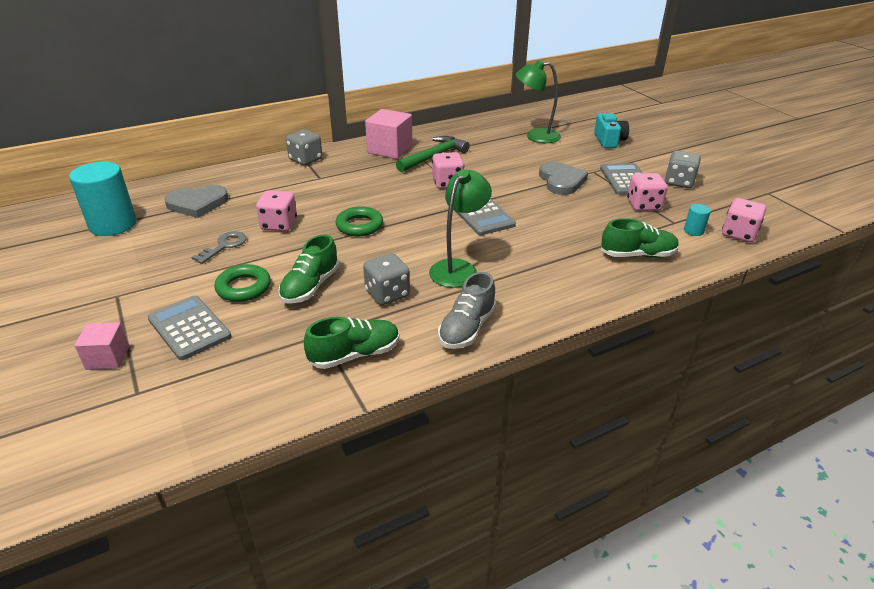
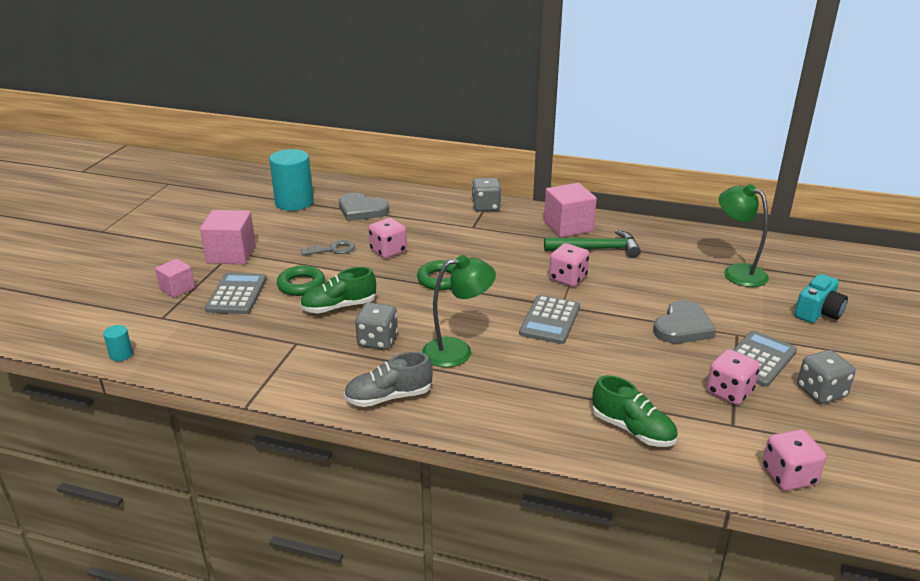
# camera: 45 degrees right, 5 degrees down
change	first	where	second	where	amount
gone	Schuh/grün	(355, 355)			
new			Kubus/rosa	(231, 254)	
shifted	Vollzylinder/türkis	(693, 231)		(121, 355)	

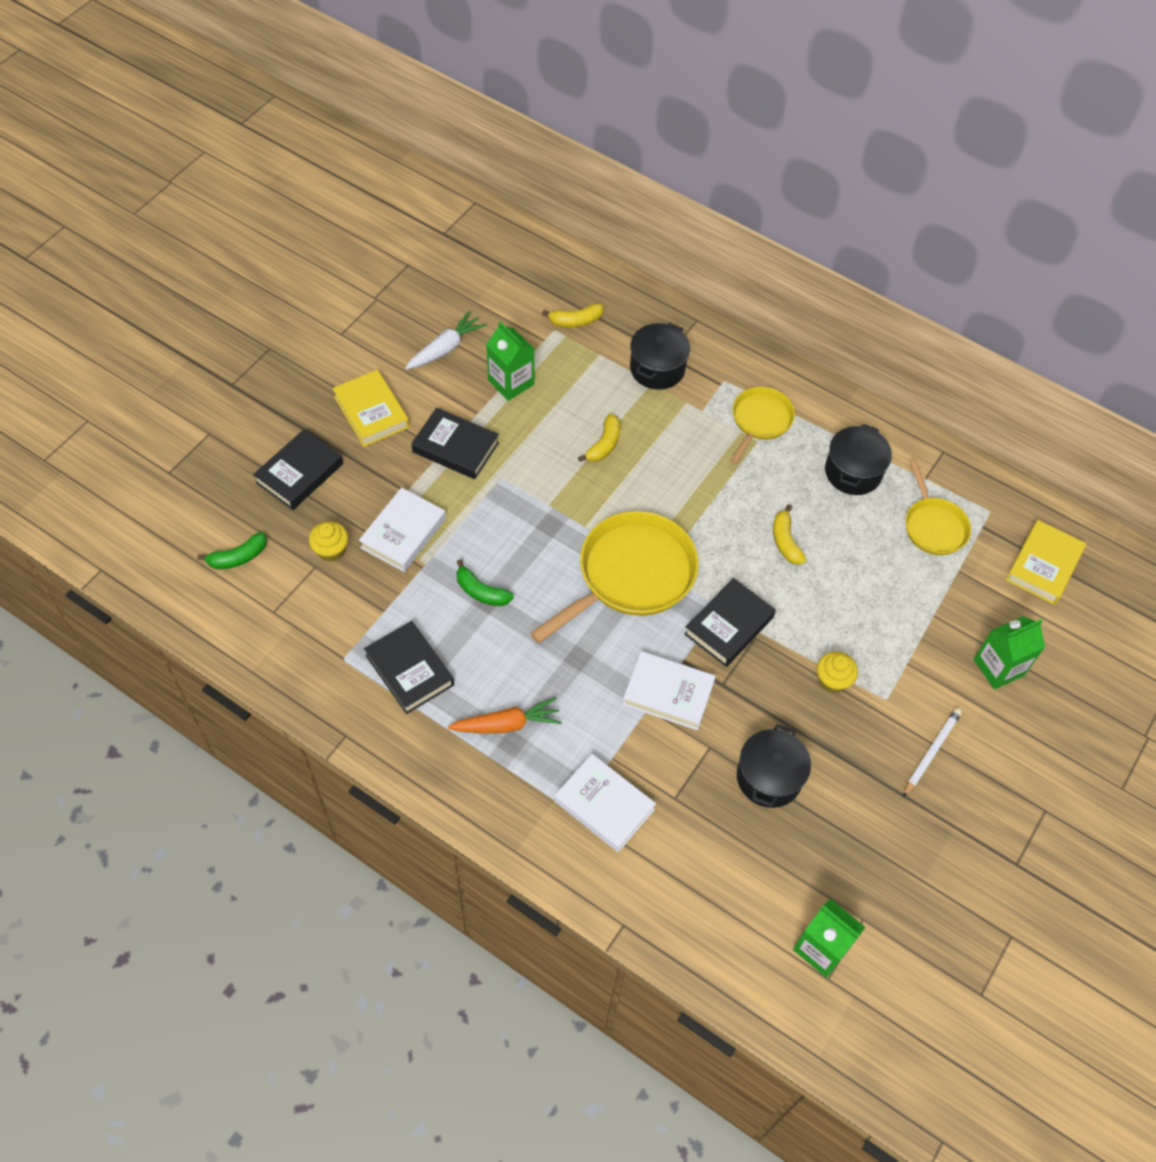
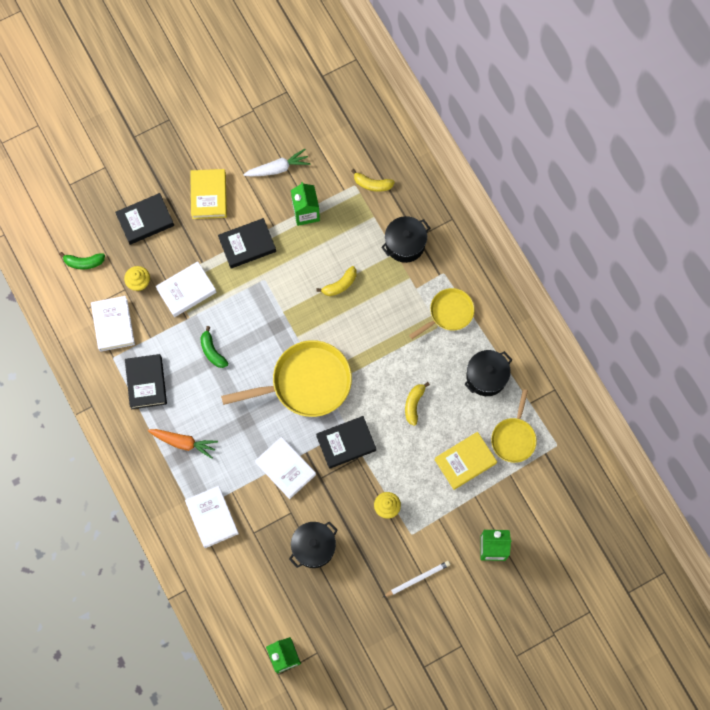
# camera: 30 degrees right, 15 degrees up
change	first	where	second	where	amount
new			Buch/weiß	(113, 325)	
shifted	Buch/gelb	(1043, 565)		(465, 461)	
rotated	Buch/schwarz	(455, 447)		(247, 245)	75 degrees counterclockwise

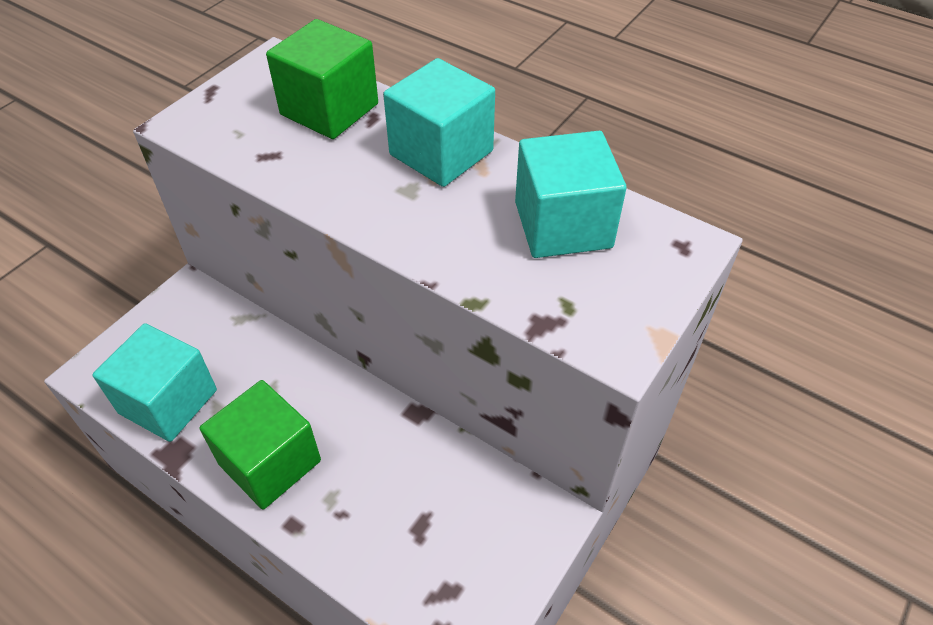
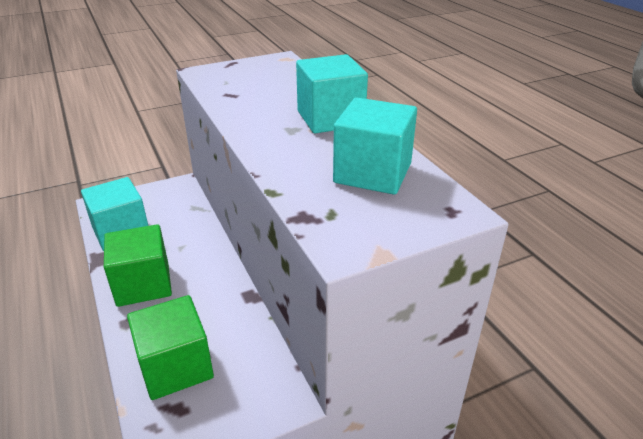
# camera: 30 degrees right, 15 degrees down
change	first	where	second	where	amount
shifted	Kubus/grün	(329, 109)		(176, 366)	

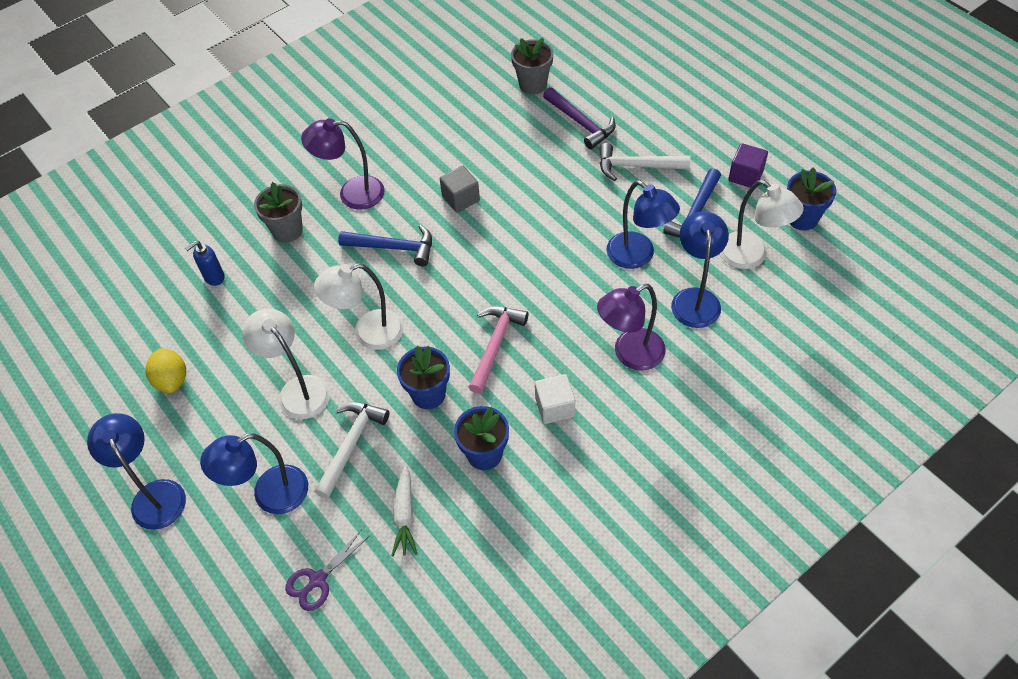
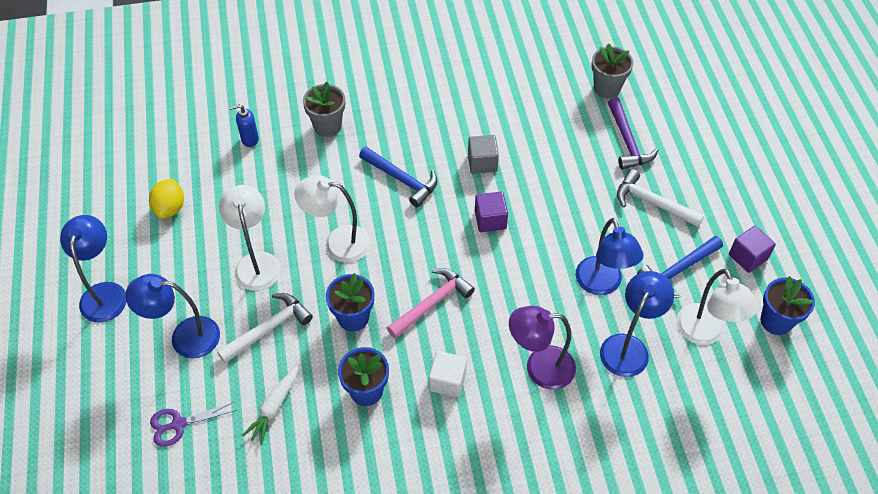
# camera: 25 degrees right, 0 degrees up
change	first	where	second	where	amount
gone	Lampe/lila	(352, 194)			
new			Kubus/lila	(490, 220)	

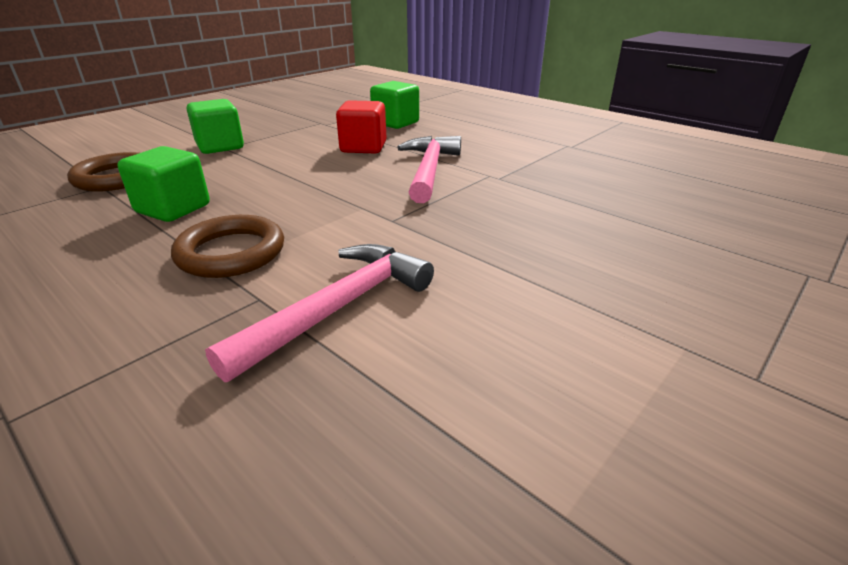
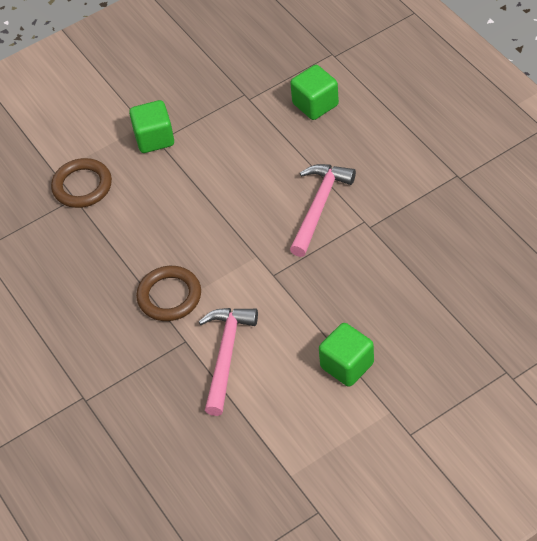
# camera: 20 degrees right, 20 degrees up
change	first	where	second	where	amount
gone	Kubus/rot	(363, 147)			
shifted	Kubus/grün	(173, 209)		(347, 365)	
rotated	Hammer/rosa	(338, 308)		(226, 355)	45 degrees counterclockwise

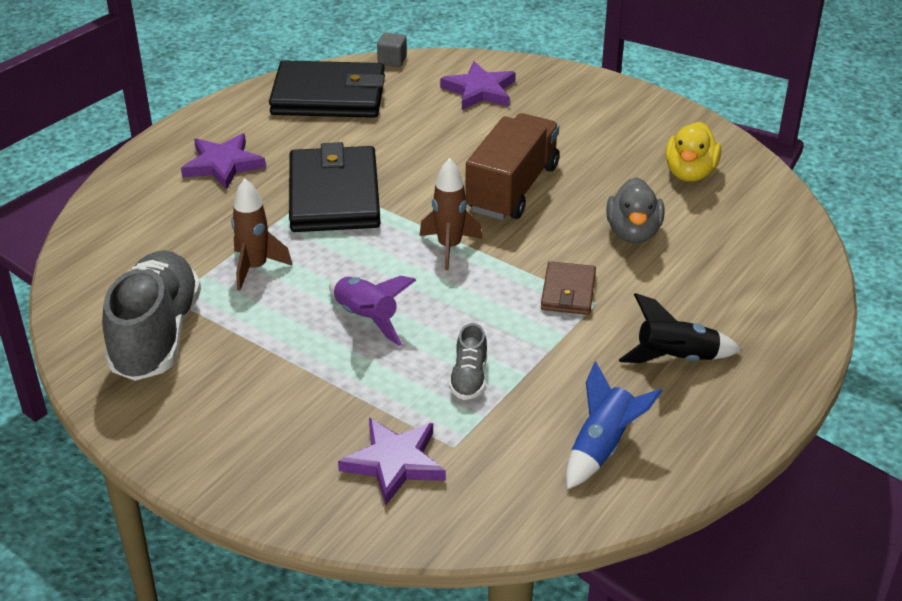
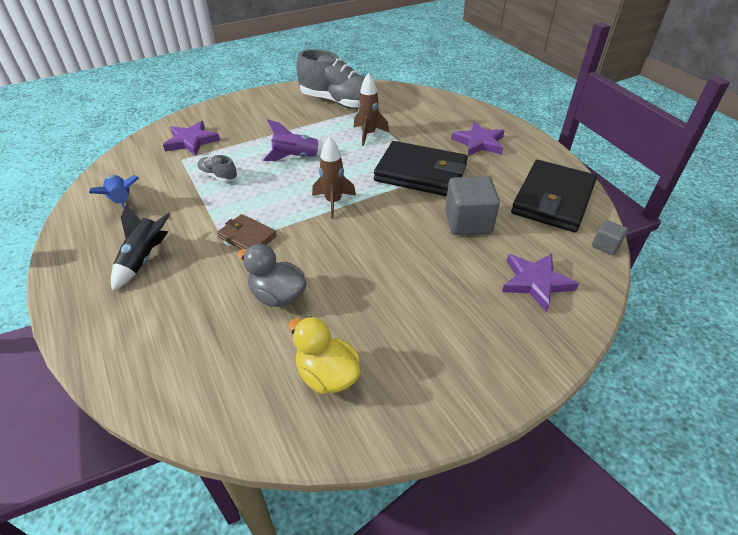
# camera: 115 degrees right, 5 degrees up
change	first	where	second	where	amount
gone	Lastwagen/braun	(512, 188)			
new			Kubus/grau	(468, 222)	

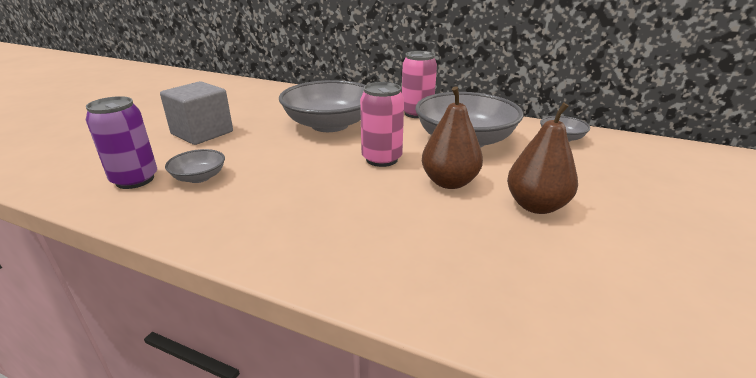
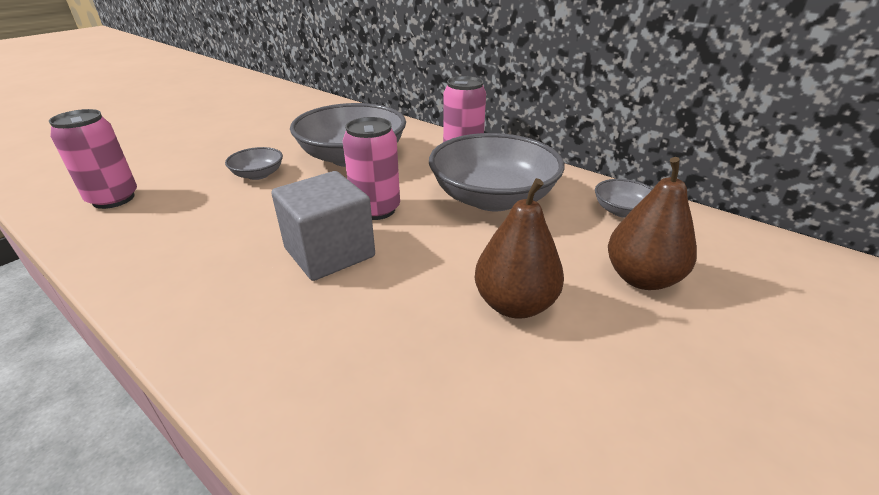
# camera: 15 degrees right, 5 degrees up
change	first	where	second	where	amount
shifted	Kubus/grau	(202, 133)		(329, 252)	
shifted	Schüssel/grau	(199, 177)		(258, 174)	
shifted	Birne/braun	(449, 182)		(641, 278)	
repainted	Dose/lila	(135, 180)	Dose/rosa	(113, 199)	

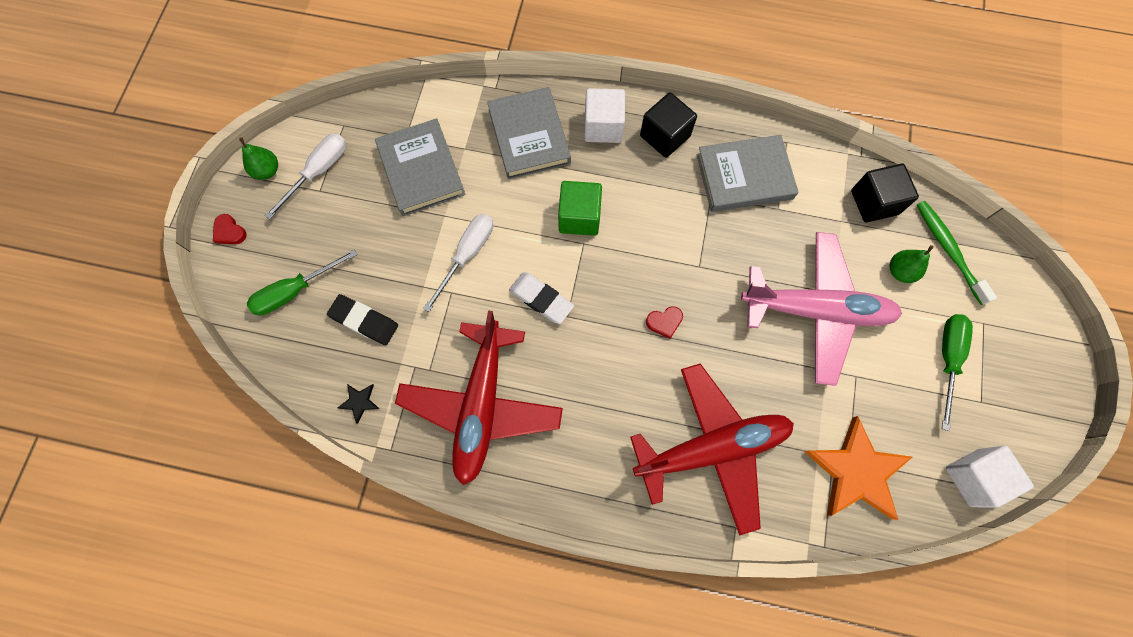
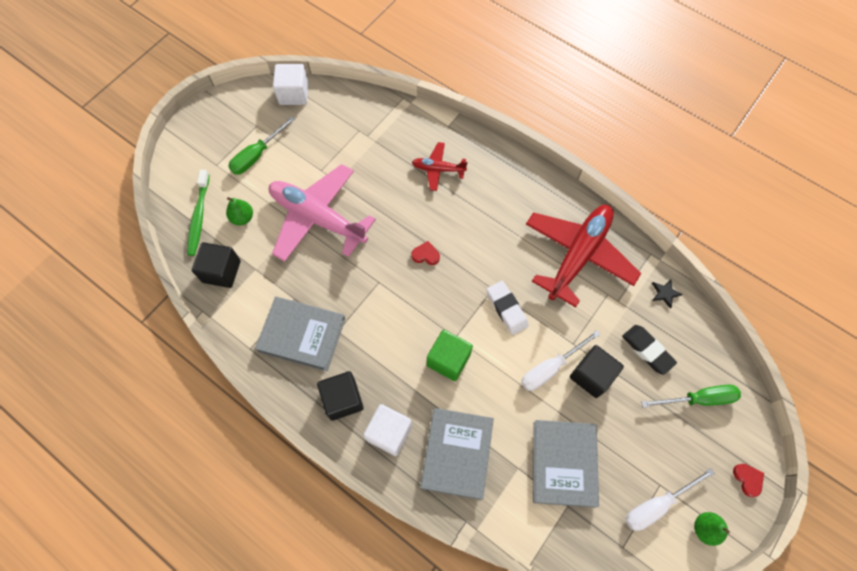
# camera: 155 degrees left, 5 degrees down
change	first	where	second	where	amount
gone	Stern/orange	(856, 471)			
new			Kubus/schwarz	(591, 375)	
scaled	Flugzeug/rot	(711, 448)		(438, 169)	x0.49

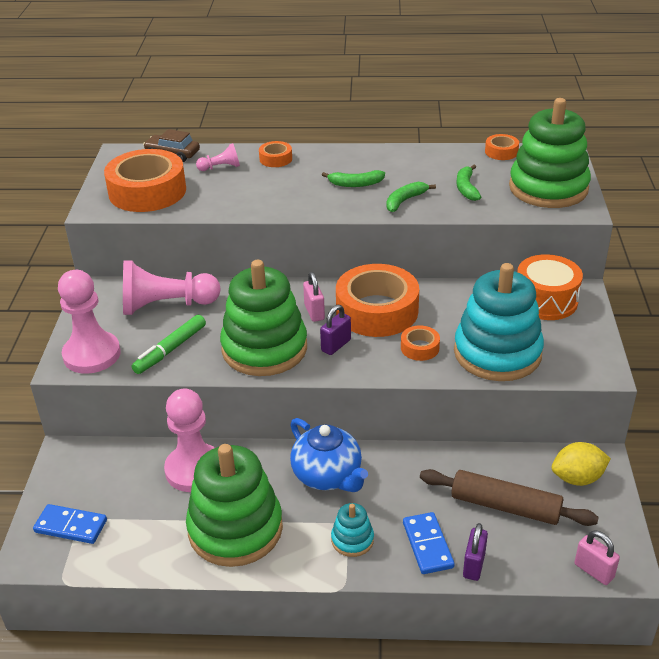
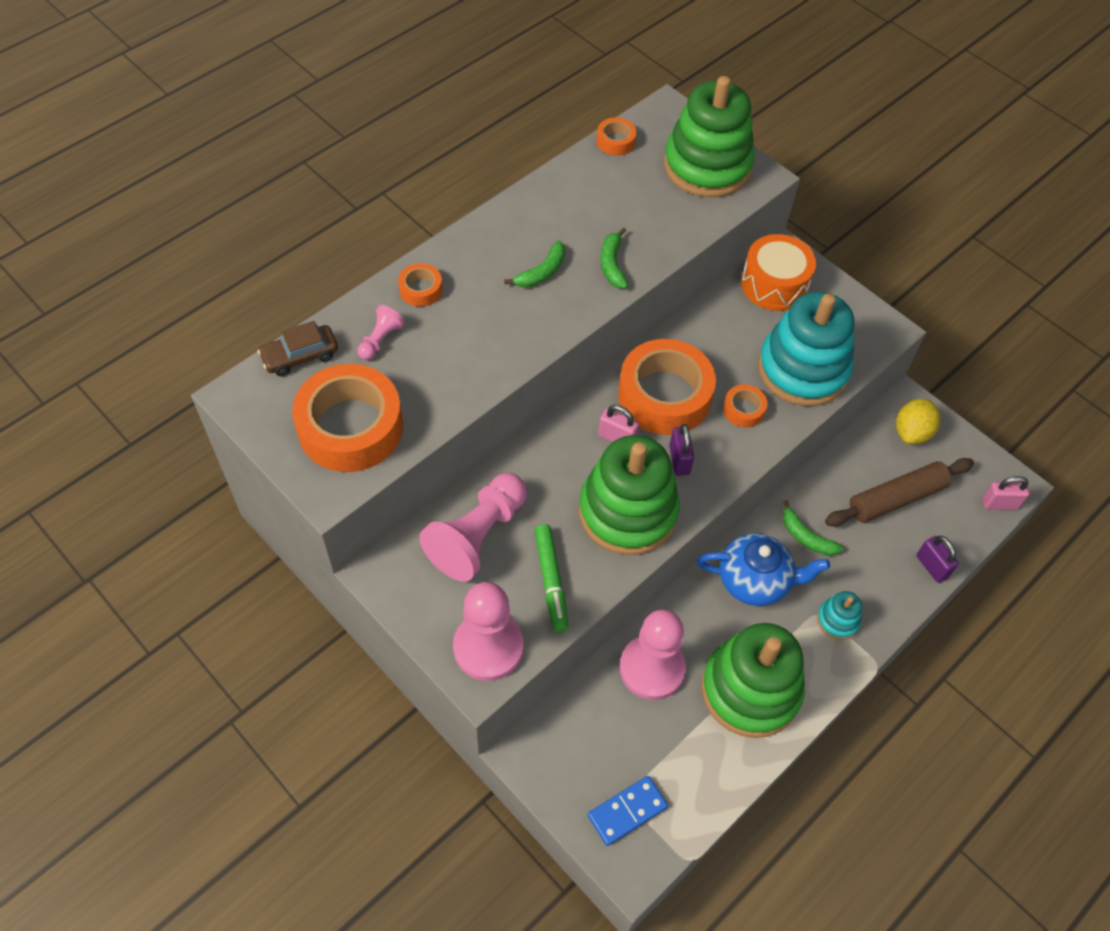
# camera: 50 degrees left, 20 degrees up
change	first	where	second	where	amount
gone	Dominostein/blau	(428, 545)			
shifted	Banane/grün	(466, 188)		(806, 537)	

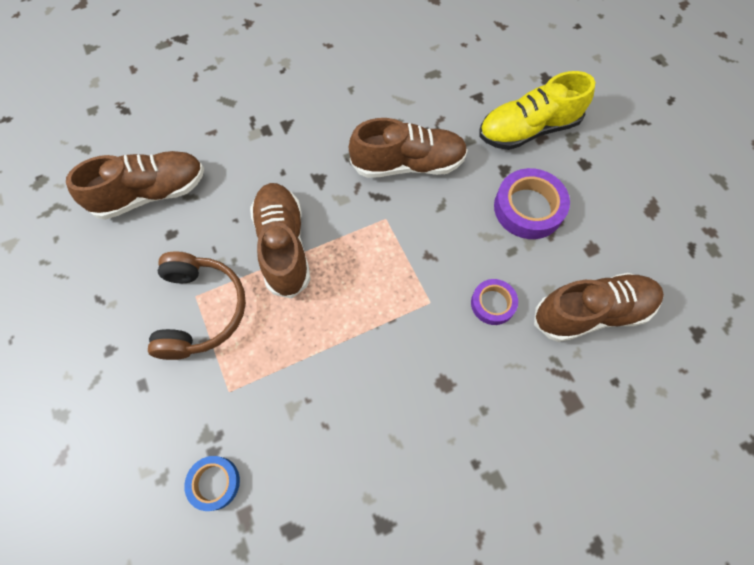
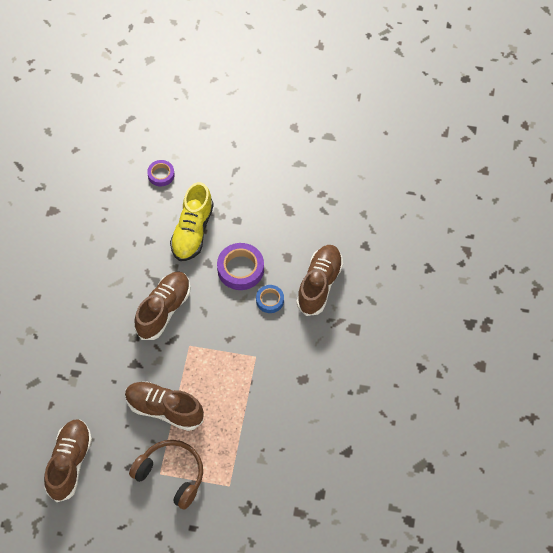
# camera: 55 degrees left, 5 degrees down
change	first	where	second	where	amount
shifted	Klebeband/blau	(214, 483)		(270, 300)	
shifted	Klebeband/lila	(493, 304)		(161, 175)	

